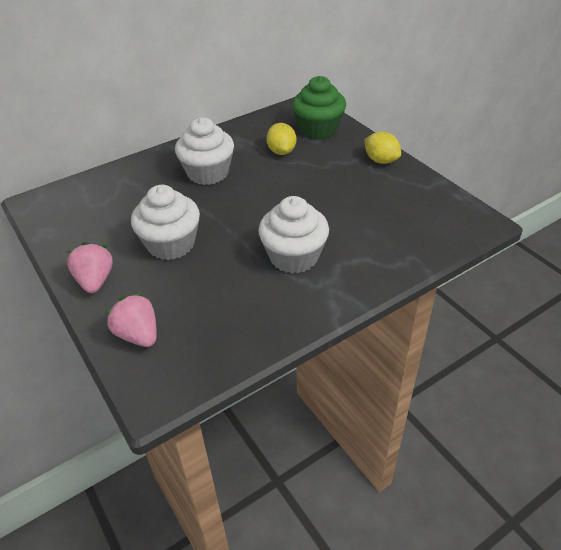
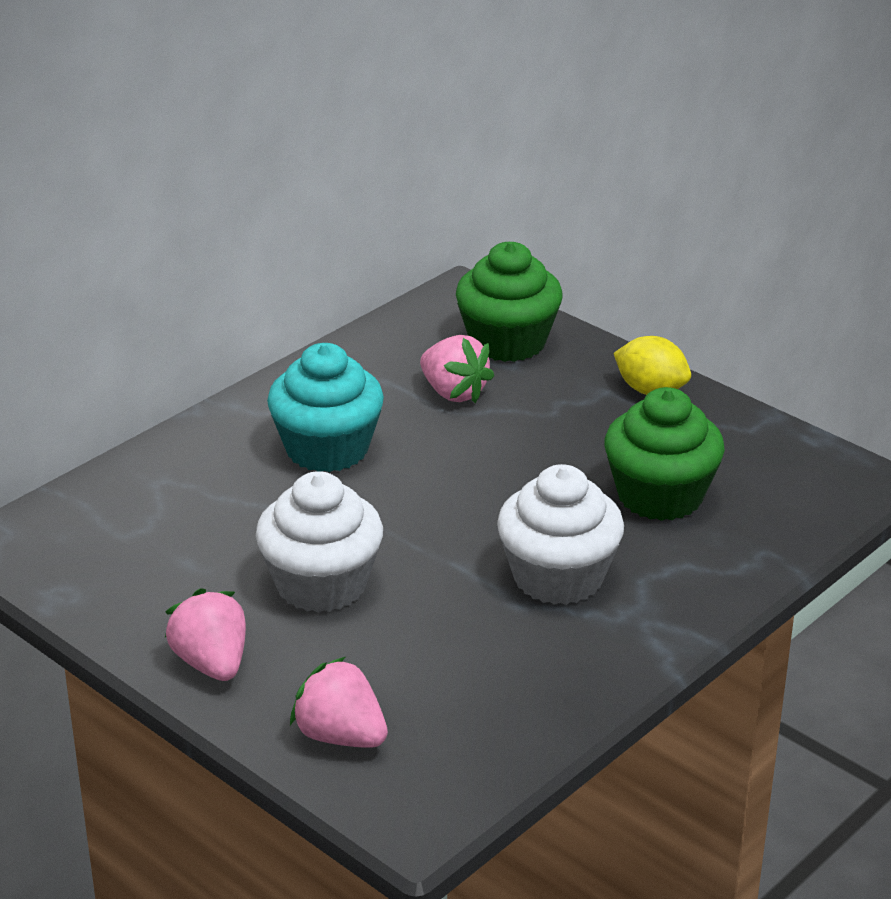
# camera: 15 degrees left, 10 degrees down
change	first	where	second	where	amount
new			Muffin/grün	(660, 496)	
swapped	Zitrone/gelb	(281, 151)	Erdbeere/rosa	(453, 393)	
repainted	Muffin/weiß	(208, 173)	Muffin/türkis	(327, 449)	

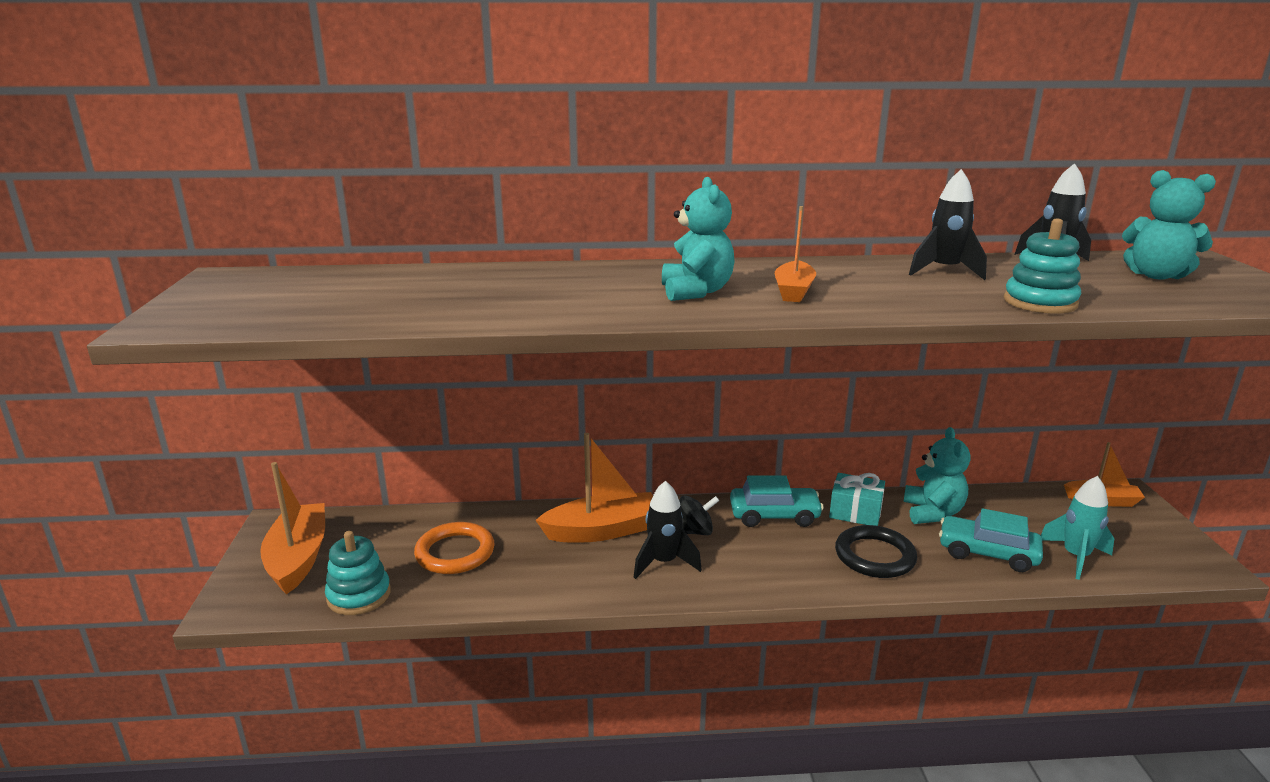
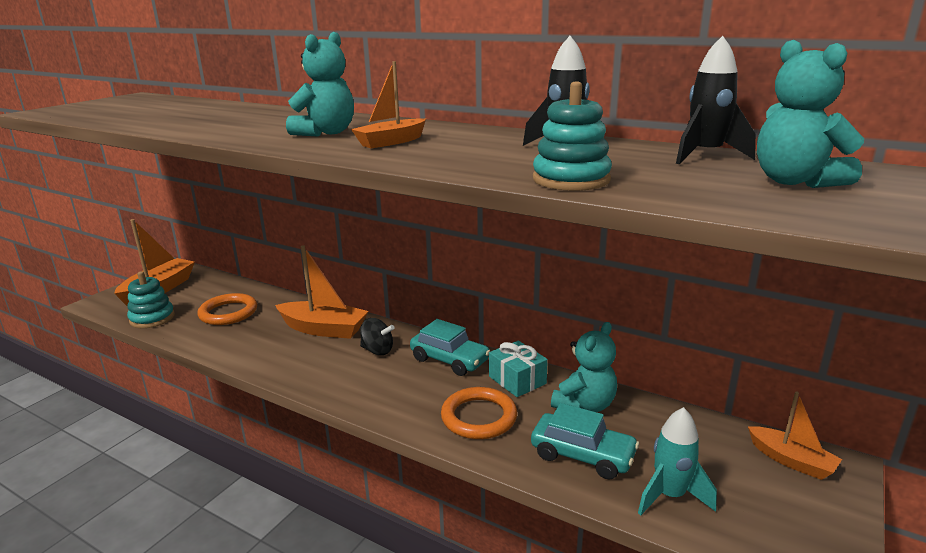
# camera: 35 degrees right, 0 degrees up
change	first	where	second	where	amount
gone	Rakete/schwarz	(664, 562)			
repainted	Ring/schwarz	(875, 556)	Ring/orange	(479, 417)	
rotated	Auto/türkis	(987, 553)		(582, 455)	150 degrees clockwise

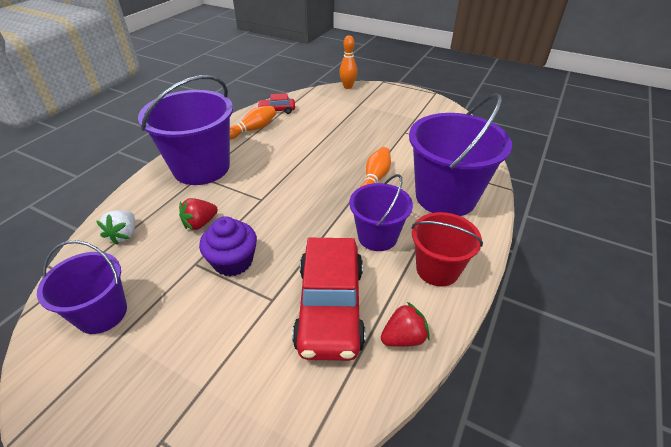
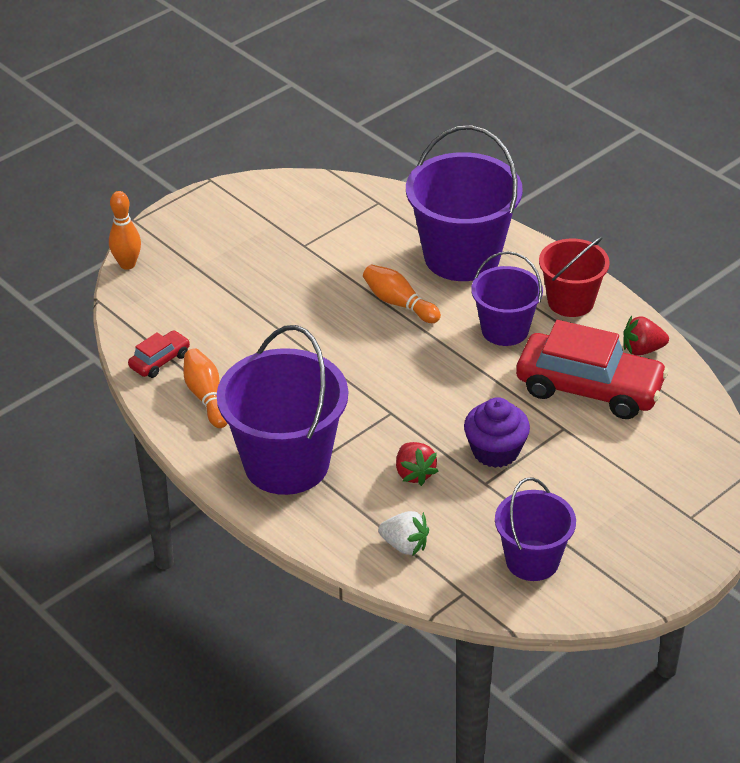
# camera: 70 degrees left, 0 degrees up
change	first	where	second	where	amount
rotated	Auto/rot	(277, 110)		(160, 361)	150 degrees counterclockwise
rotated	Erdbeere/rot	(403, 338)		(642, 350)	90 degrees counterclockwise

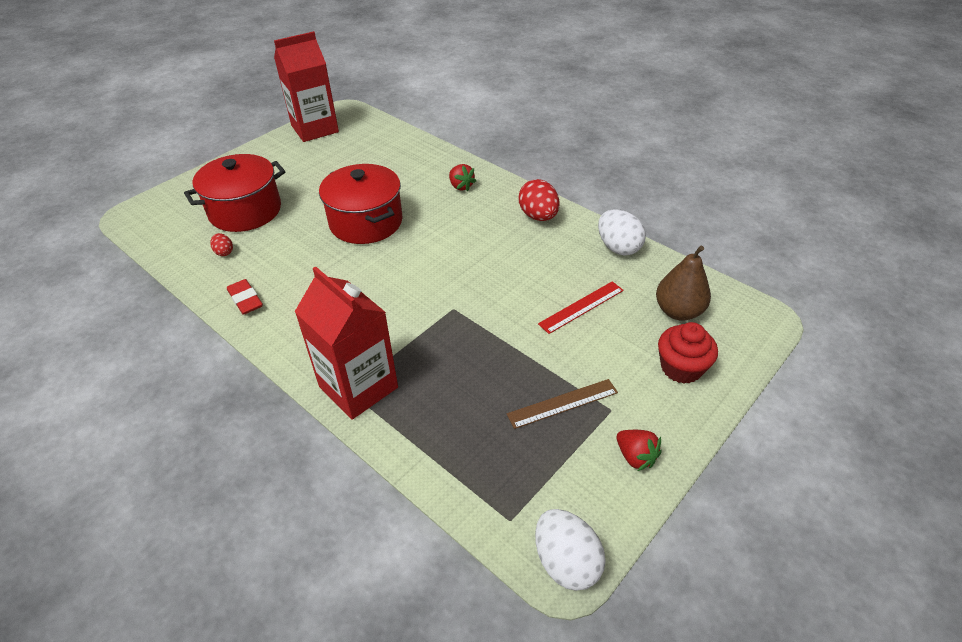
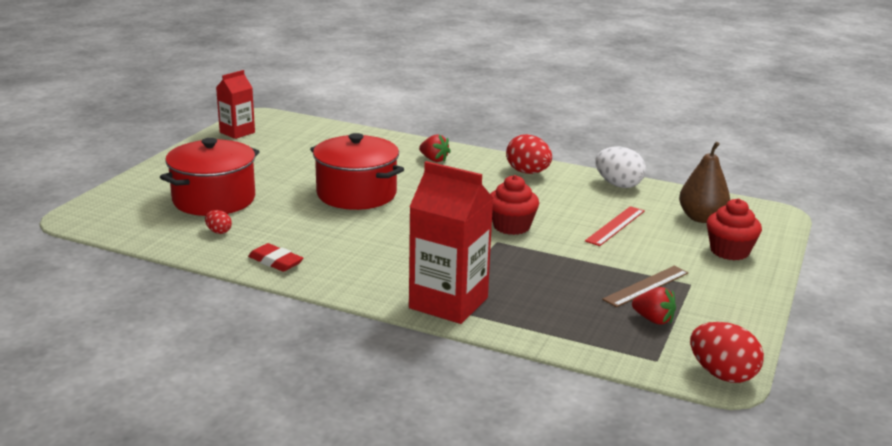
# camera: 20 degrees left, 20 degrees down
change	first	where	second	where	amount
new			Muffin/rot	(511, 226)	
shifted	Erdbeere/rot	(635, 456)		(653, 320)	
repainted	Ei/weiß	(566, 562)	Ei/rot	(722, 374)	
scaled	Getränkekarton/rot	(315, 129)		(237, 132)	x0.59

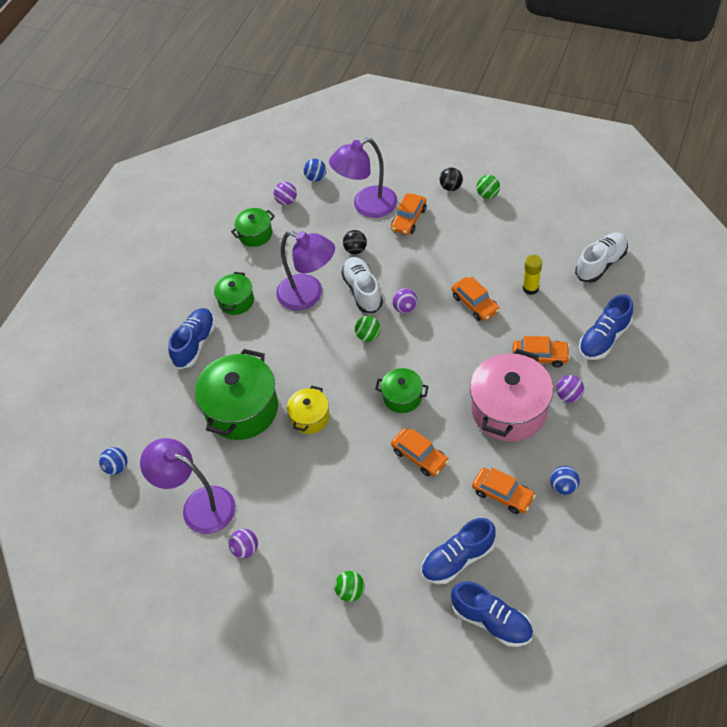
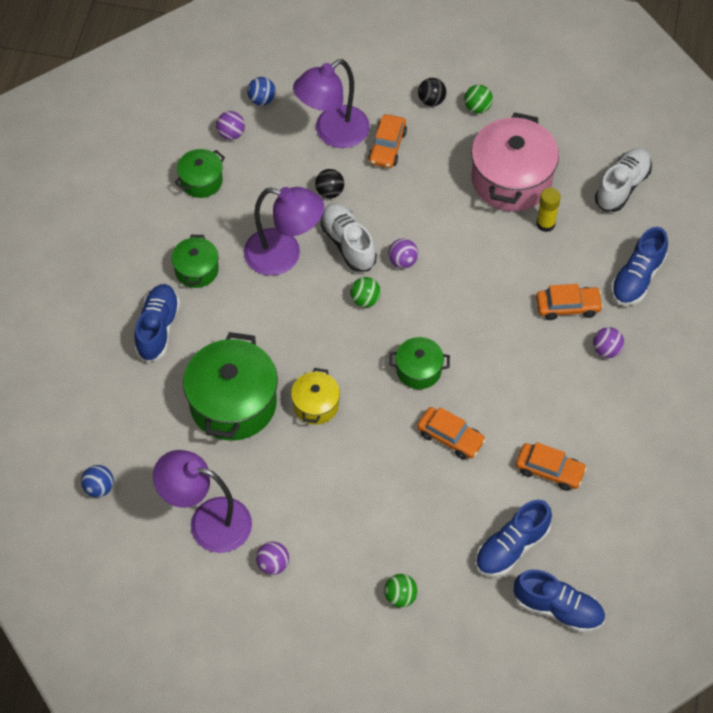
# camera: 15 degrees left, 5 degrees up
change	first	where	second	where	amount
gone	Auto/orange	(475, 304)			
gone	Ball/blau	(563, 486)			
shifted	Kochtopf/rosa	(509, 410)		(511, 179)	

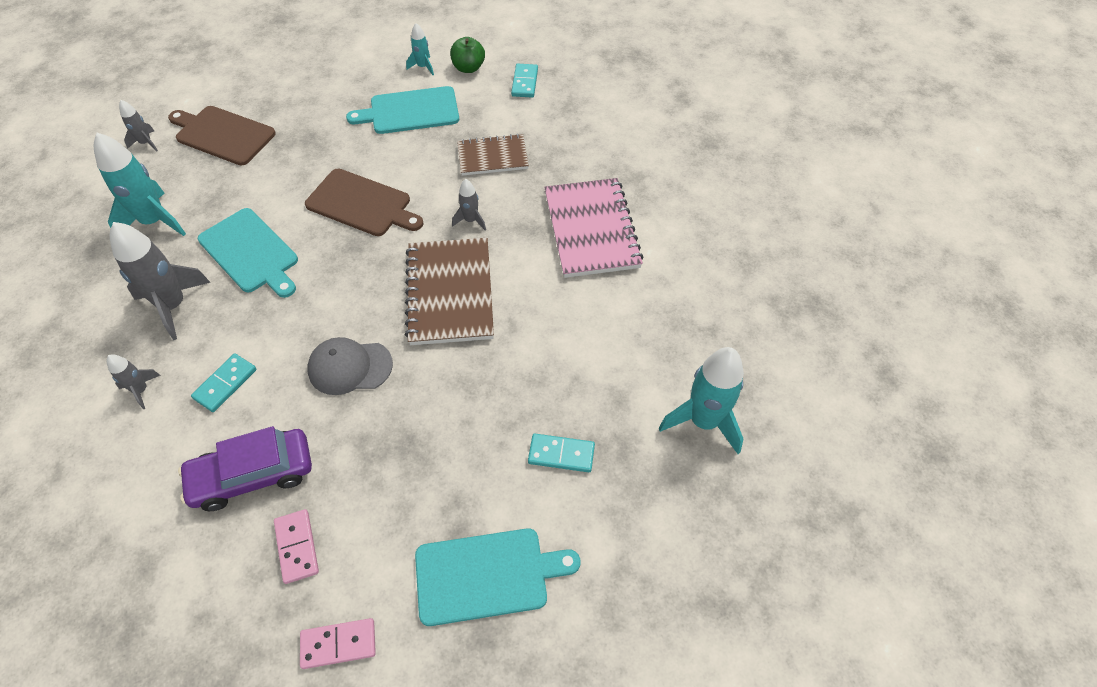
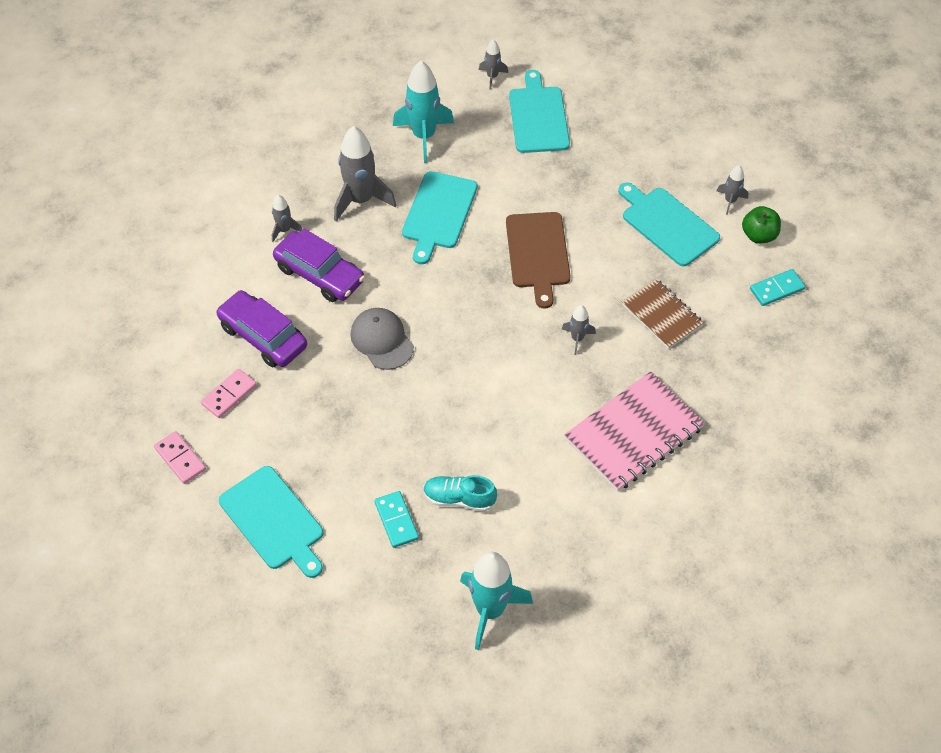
# camera: 60 degrees right, 0 degrees up
change	first	where	second	where	amount
gone	Notizbuch/braun	(450, 293)			
new			Schuh/türkis	(459, 499)	
swapped	Dominostein/türkis	(225, 384)	Auto/lila	(320, 274)	
repainted	Schneidebrett/braun	(222, 134)	Schneidebrett/türkis	(538, 117)	
repainted	Rakete/türkis	(423, 67)	Rakete/grau	(730, 201)	

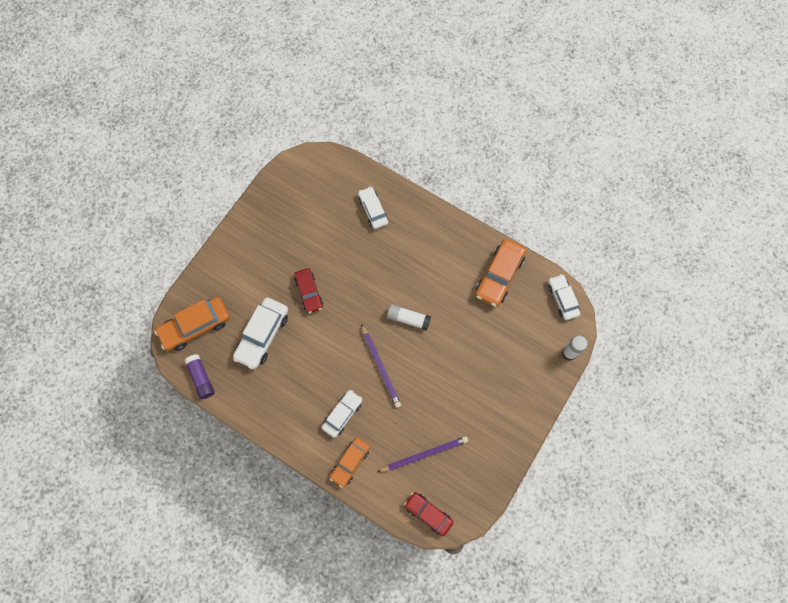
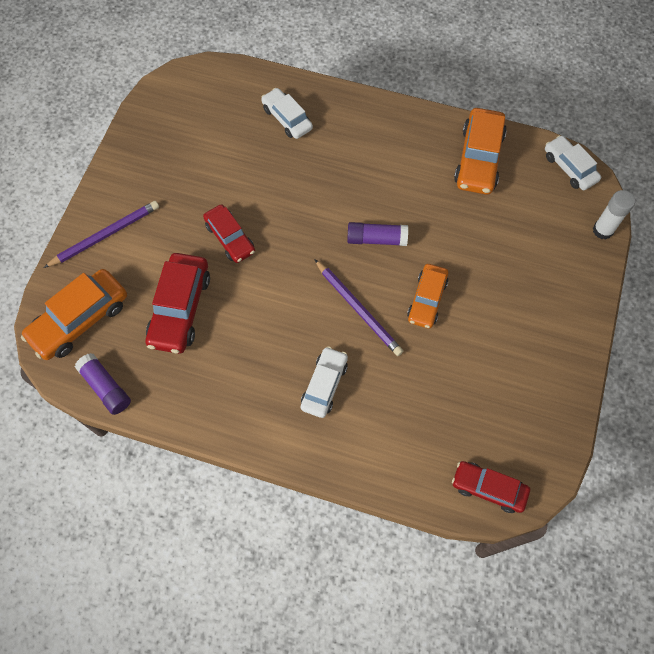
# camera: 15 degrees left, 5 degrees down
change	first	where	second	where	amount
shifted	Auto/orange	(350, 462)		(427, 300)	
shifted	Bleistift/lila	(424, 454)		(105, 235)	
repainted	Auto/weiß	(262, 335)	Auto/rot	(180, 308)	
repainted	Klebestift/weiß	(408, 319)	Klebestift/lila	(376, 239)	

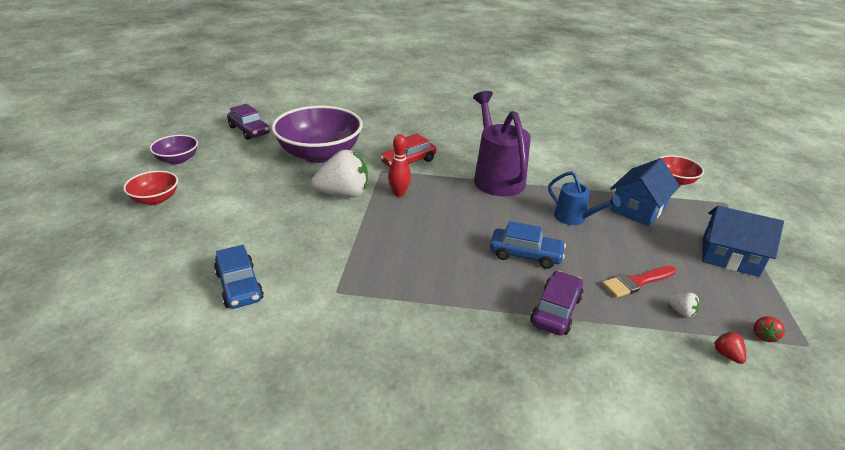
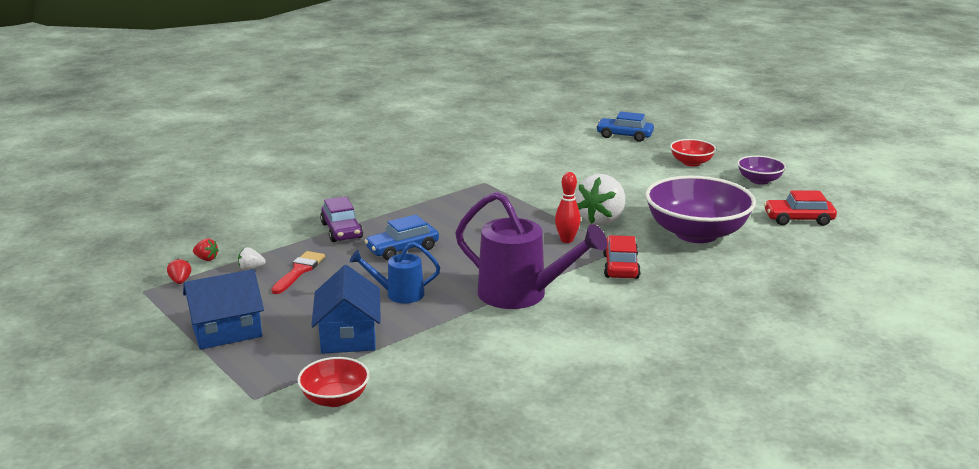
# camera: 135 degrees right, 10 degrees down
change	first	where	second	where	amount
shifted	Auto/blau	(239, 286)		(624, 136)	
repainted	Auto/lila	(249, 130)	Auto/rot	(798, 219)	

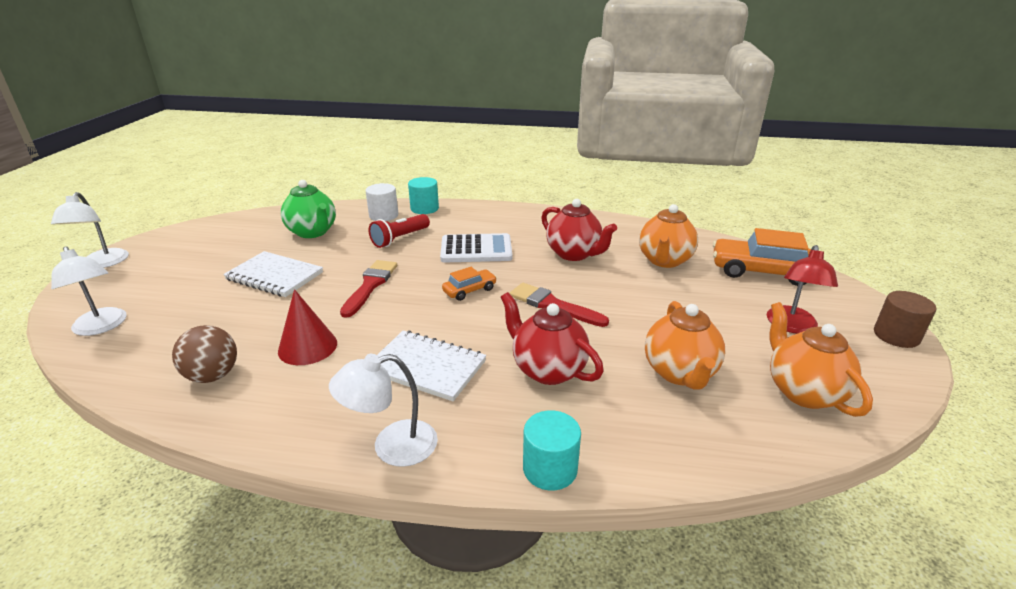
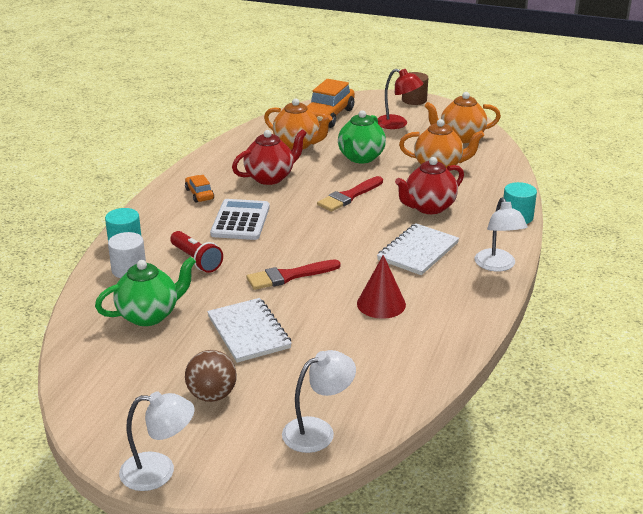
# camera: 80 degrees left, 0 degrees up
change	first	where	second	where	amount
new			Teekanne/grün	(360, 158)	
shifted	Ball/braun	(213, 376)		(212, 395)	
shifted	Auto/orange	(469, 290)		(199, 194)	
rotated	Notizbuch/weiß	(274, 276)		(249, 332)	60 degrees counterclockwise
rotated	Pinsel/rot	(370, 285)		(289, 276)	45 degrees counterclockwise

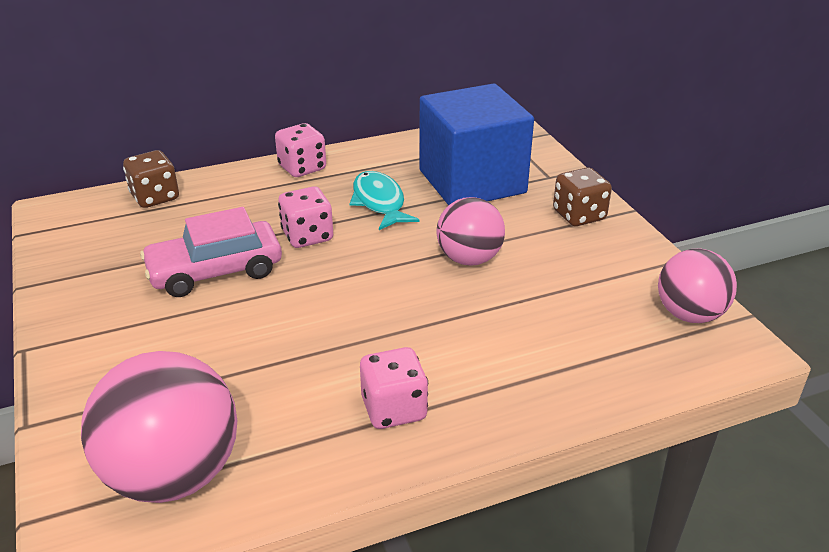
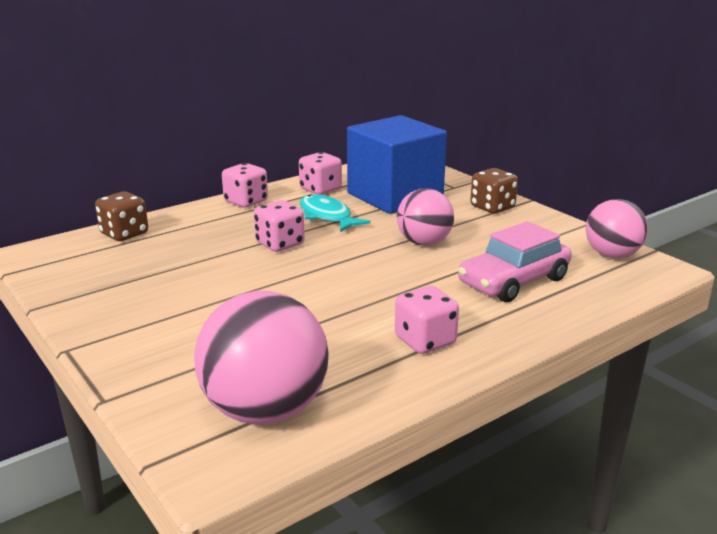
# camera: 15 degrees left, 10 degrees down
change	first	where	second	where	amount
new			Spielwürfel/rosa	(320, 189)	
shifted	Auto/rosa	(215, 271)		(513, 281)	

